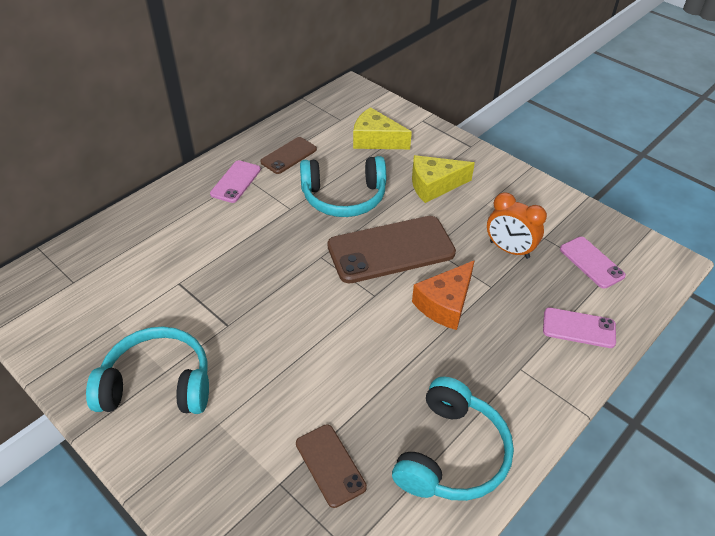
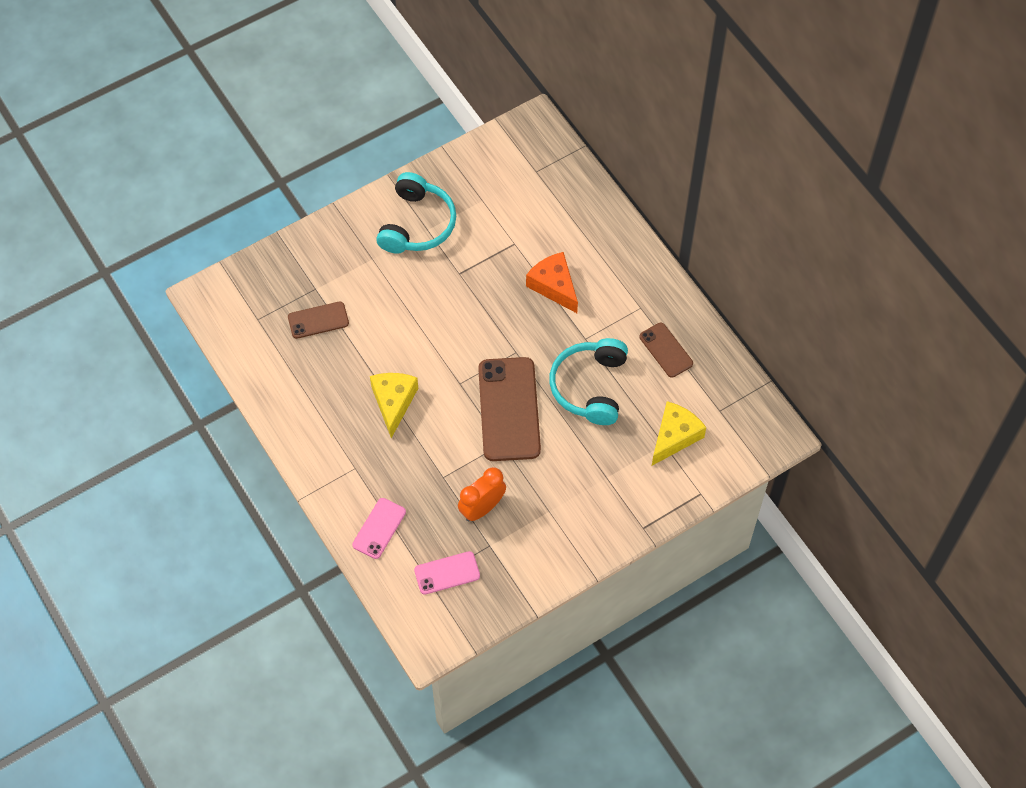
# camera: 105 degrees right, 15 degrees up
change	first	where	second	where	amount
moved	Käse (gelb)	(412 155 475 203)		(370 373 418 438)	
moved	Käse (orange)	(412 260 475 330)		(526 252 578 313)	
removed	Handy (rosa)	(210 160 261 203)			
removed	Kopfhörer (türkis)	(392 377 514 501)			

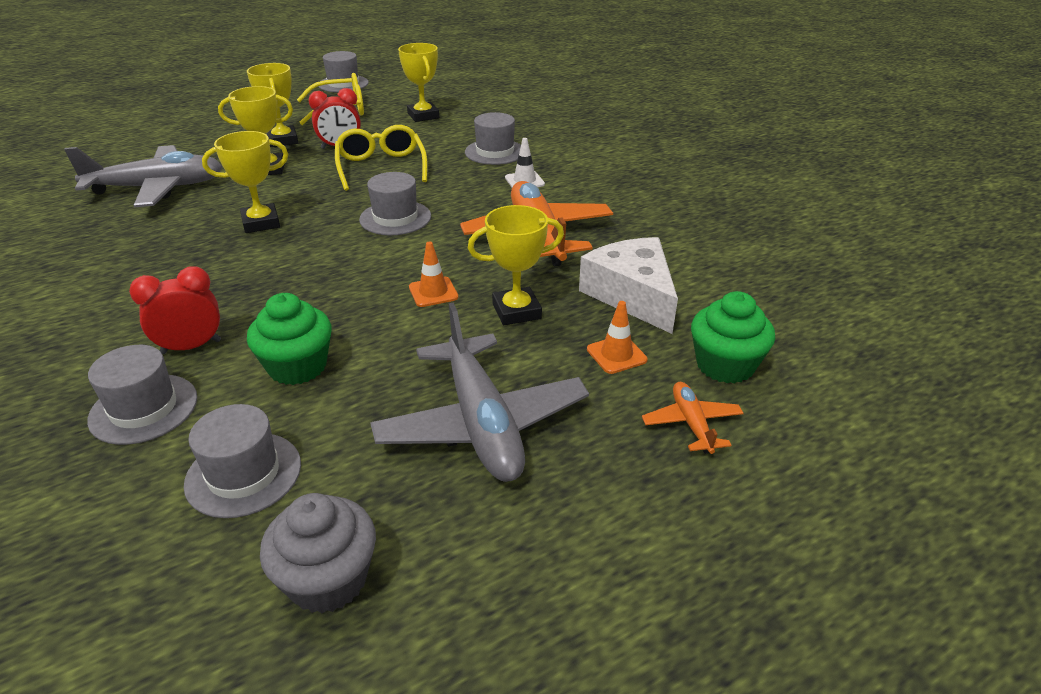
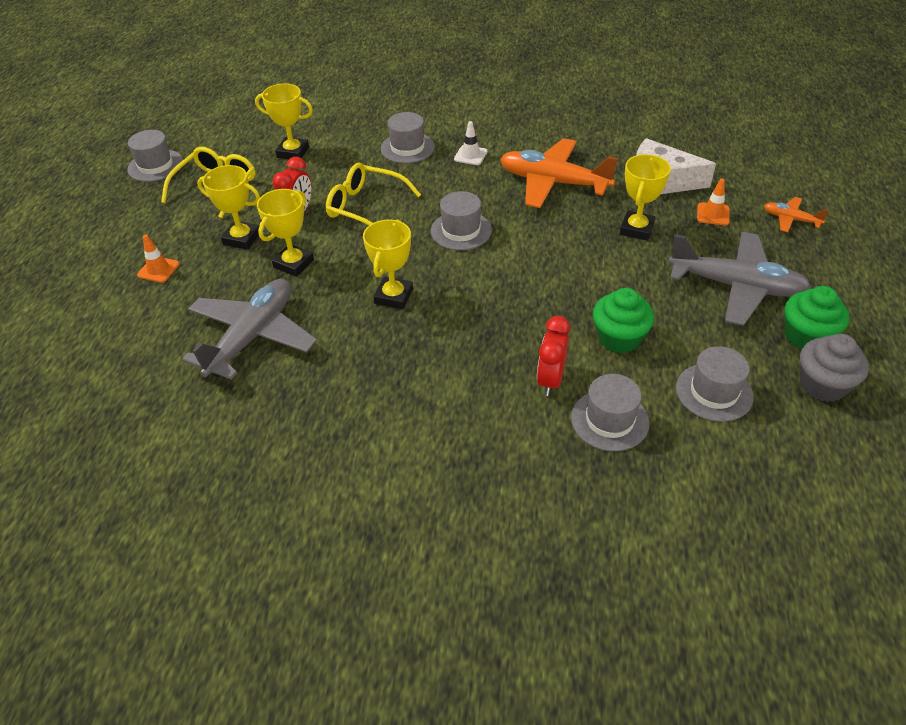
# camera: 50 degrees left, 10 degrees up
change	first	where	second	where	amount
moved	Leitkegel (orange)	(409 241 458 307)		(137 235 180 283)	
moved	Muffin (grün)	(691 291 775 383)		(785 286 850 350)	

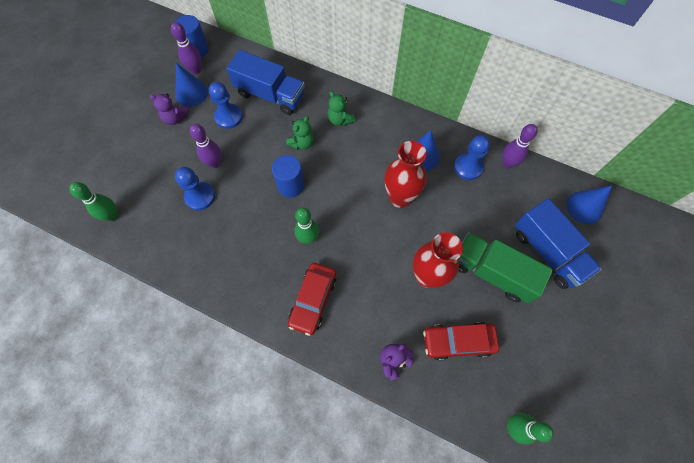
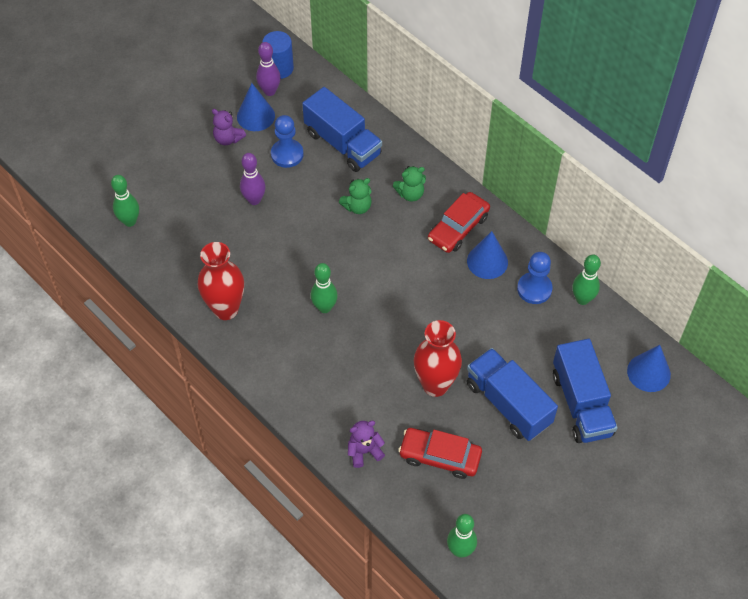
# camera: 20 degrees right, 10 degrees down
change	first	where	second	where	amount
moved	Vase (rot)	(384 141 427 208)		(198 242 244 320)	
turned	Teddybär (grün)	(327 91 355 126)		(393 166 426 202)	90 degrees counterclockwise
moved	Auto (rot)	(288 263 336 336)		(428 192 490 253)	
recoloured	Lastwagen (grün)	(458 232 553 303)	Lastwagen (blau)	(467 348 558 441)	
recoloured	Bowlingkegel (lila)	(502 124 538 168)	Bowlingkegel (grün)	(572 255 601 305)	
removed	Bauer (blau)	(175 167 215 210)			
removed	Vollzylinder (blau)	(272 155 305 197)			

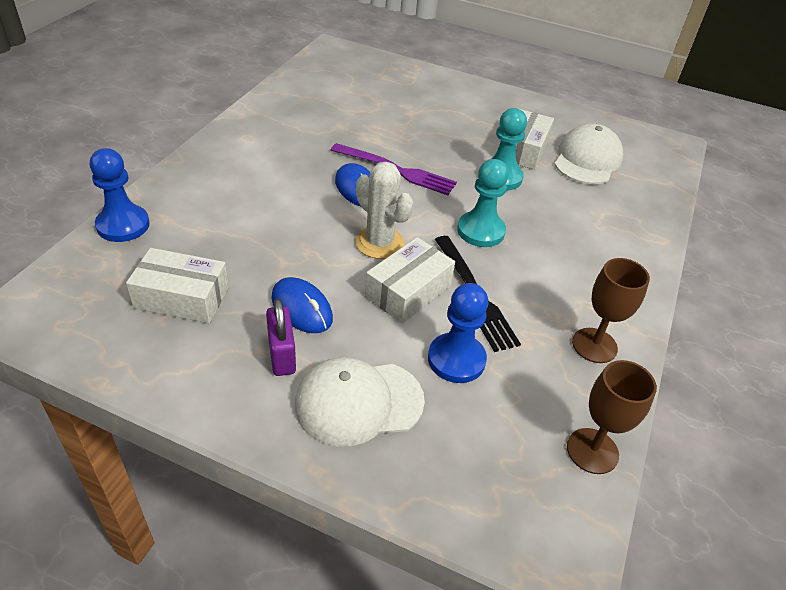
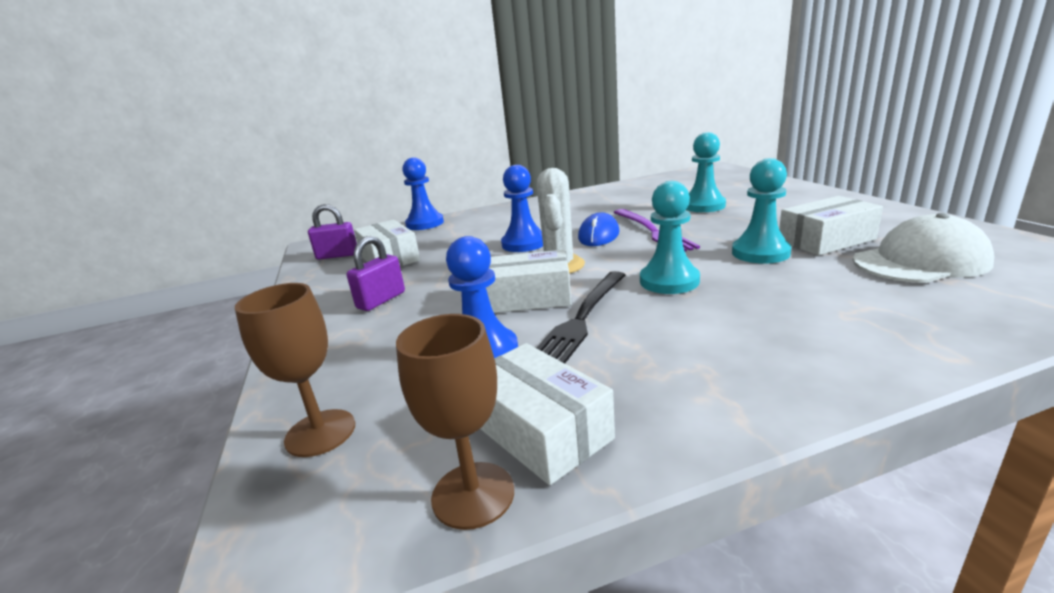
# camera: 55 degrees right, 20 degrees down
change	first	where	second	where	amount
moved	Kelch (braun)	(572 258 650 363)		(235 283 355 457)	
added			Vorhängeschloss (lila)	(308 204 357 260)	
added			Schachtel (weiß)	(480 343 615 485)	
added			Bauer (blau)	(501 165 543 252)	
added			Bauer (türkis)	(686 132 726 212)	
removed	Computermaus (blau)	(271 277 333 333)			
removed	Kappe (weiß)	(295 357 425 446)			

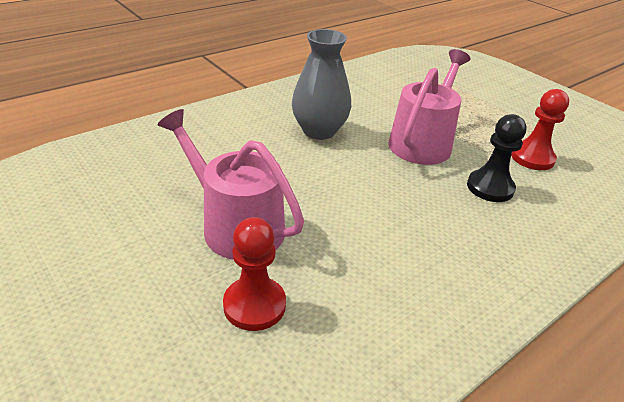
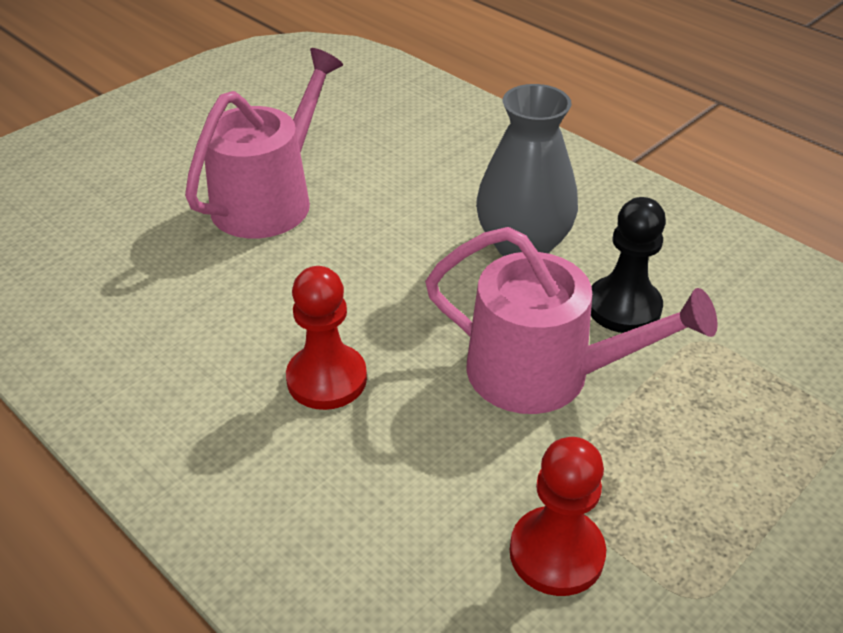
# camera: 85 degrees right, 5 degrees up
change	first	where	second	where	amount
moved	Bauer (rot)	(223 217 286 331)		(286 266 367 410)	
moved	Bauer (schwarz)	(467 114 526 202)		(591 197 666 333)	

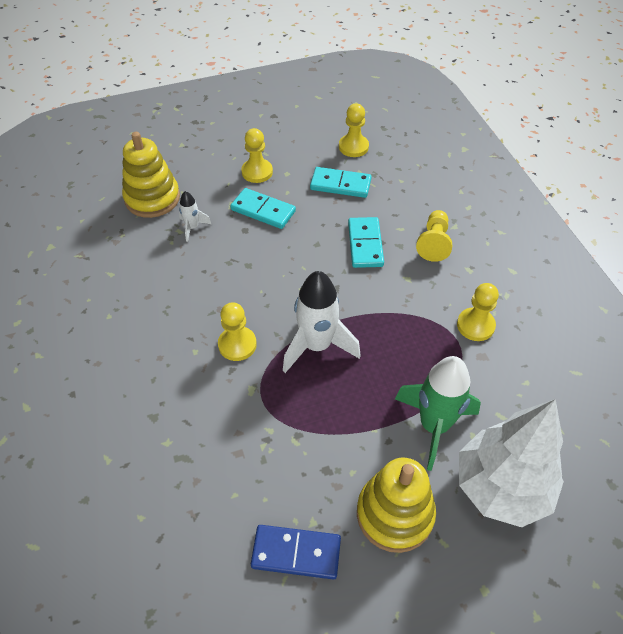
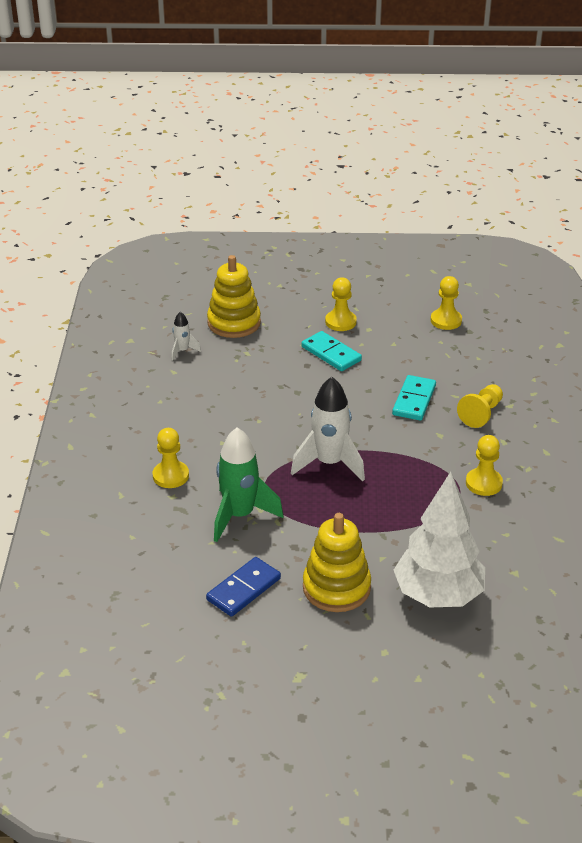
# camera: 20 degrees right, 15 degrees down
change	first	where	second	where	amount
moved	Bauer (gelb)	(218 302 257 361)		(153 428 189 488)	
moved	Rakete (weiß)	(179 191 211 242)		(172 312 201 361)	
turned	Dominostein (blau)	(251 525 341 580)		(206 557 281 617)	75 degrees counterclockwise
moved	Rakete (grün)	(395 356 481 471)		(214 427 283 542)	
removed	Dominostein (türkis)	(310 167 371 198)			

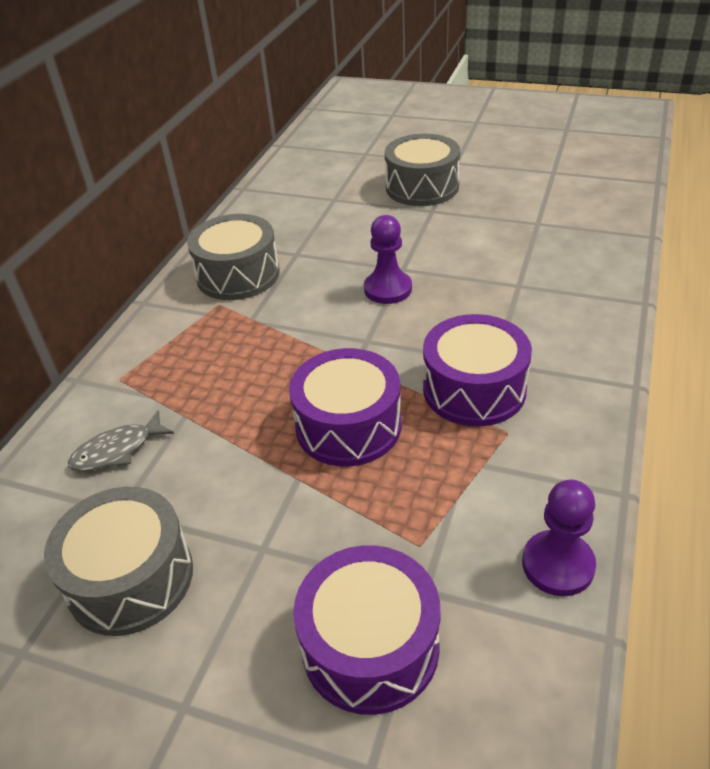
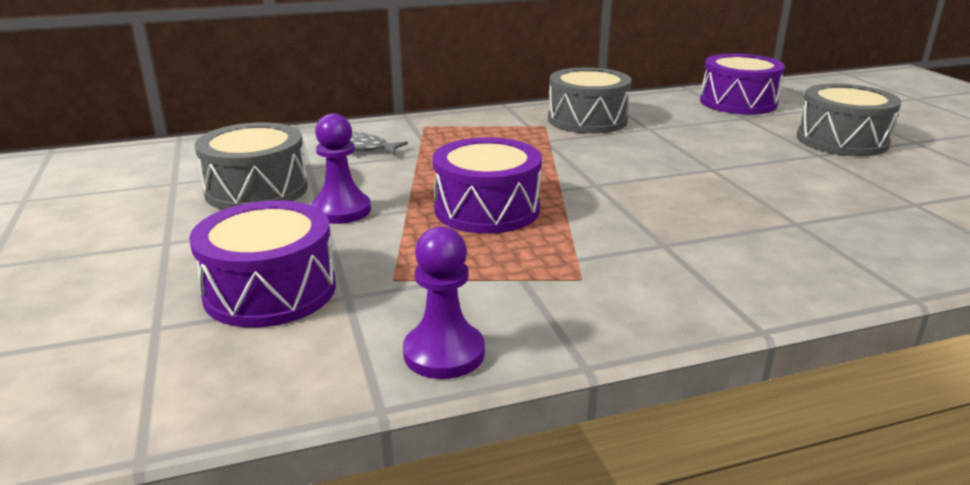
# camera: 50 degrees right, 15 degrees down
change	first	where	second	where	amount
moved	Bauer (lila)	(364 215 412 304)		(311 113 371 224)	
moved	Trommel (lila)	(423 314 532 426)		(700 54 785 115)	

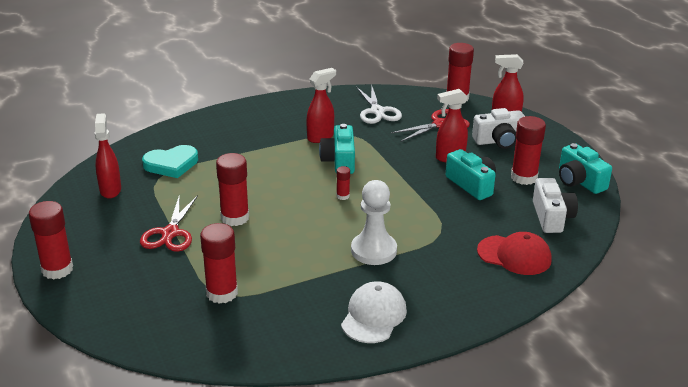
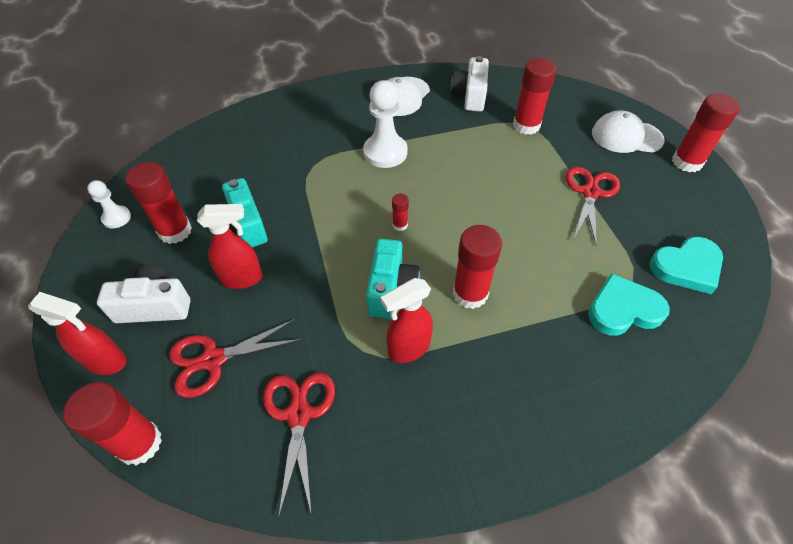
# camera: 170 degrees left, 20 degrees up
change	first	where	second	where	amount
replaced	Kamera (türkis)	(559 143 612 194)	Bauer (weiß)	(87 180 131 228)	
recoloured	Schere (weiß)	(356 84 402 124)	Schere (rot)	(263 372 335 518)	
moved	Kamera (weiß)	(533 178 578 233)		(451 56 489 112)	
moved	Klebestift (rot)	(216 153 249 226)		(453 225 502 309)	
added			Kappe (weiß)	(592 111 664 153)	
replaced	Sprühflasche (rot)	(95 113 121 198)	Herz (türkis)	(649 237 723 294)	
removed	Kappe (rot)	(477 232 552 275)			

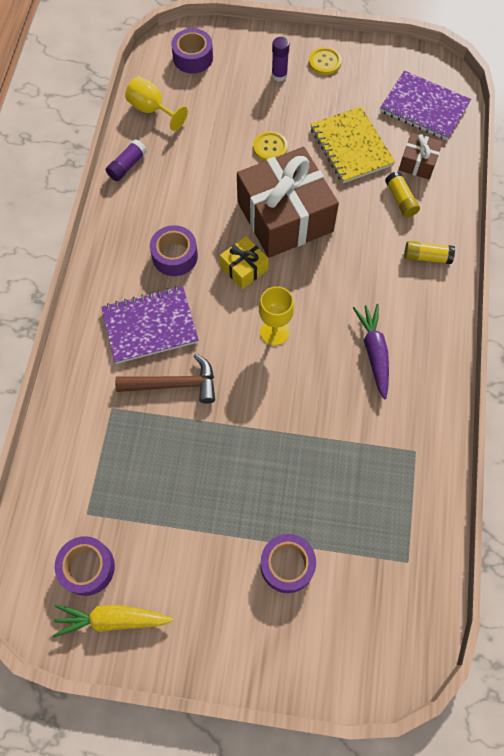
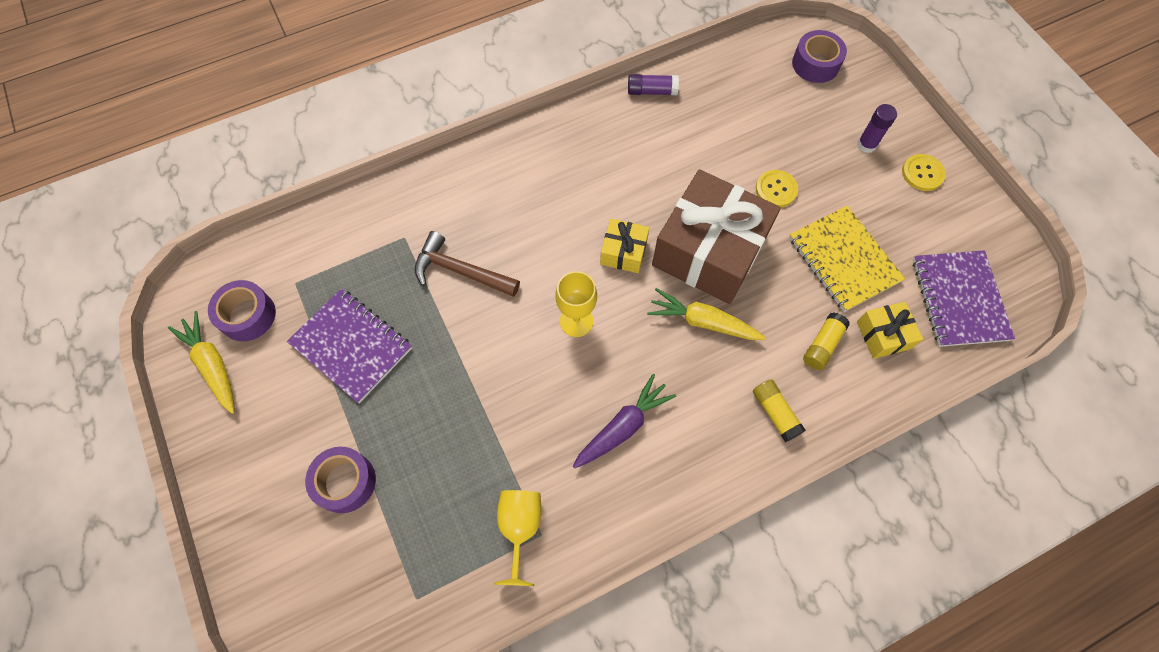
# camera: 55 degrees right, 0 degrees up
change	first	where	second	where	amount
moved	Notizbuch (lila)	(101 286 199 364)		(287 289 412 403)	
turned	Hammer (braun)	(115 354 215 404)		(414 231 520 297)	150 degrees clockwise
moved	Kelch (gelb)	(125 77 188 131)		(494 490 542 586)	
added			Karotte (gelb)	(647 288 766 340)	
turned	Notizbuch (gelb)	(311 106 395 183)		(789 206 905 312)	60 degrees counterclockwise
recoloured	Geschenk (braun)	(399 133 443 180)	Geschenk (gelb)	(857 302 923 359)	
removed	Klebeband (lila)	(150 225 198 276)			

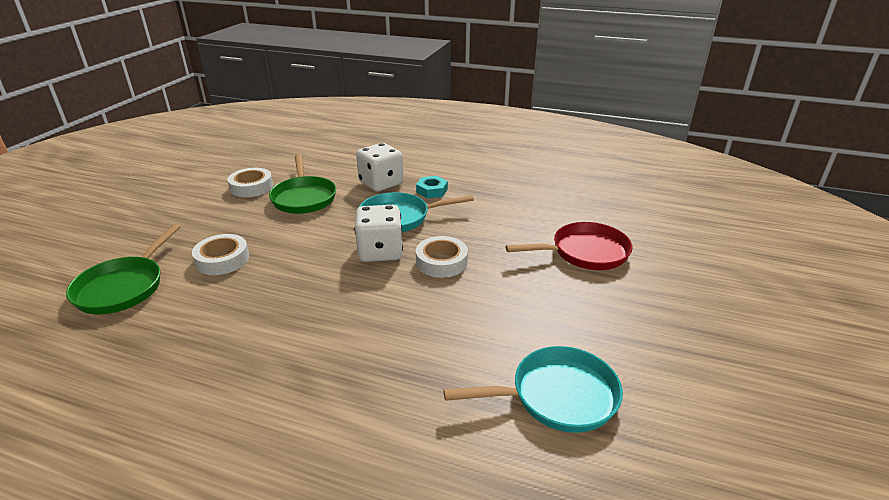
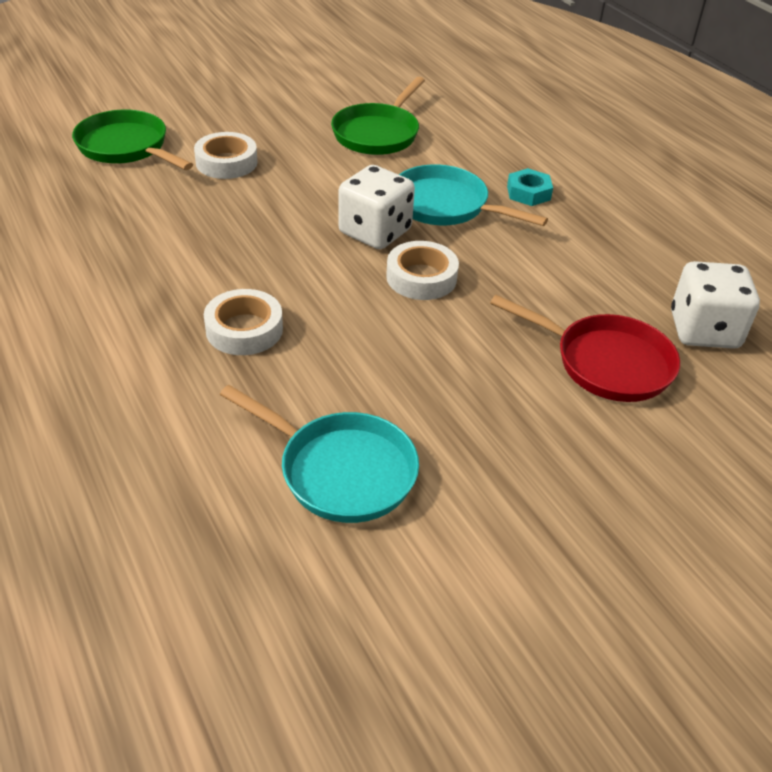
# camera: 40 degrees right, 10 degrees up
change	first	where	second	where	amount
turned	Pfanne (grün)	(66 224 181 314)		(72 110 193 170)	75 degrees clockwise
moved	Klebeband (weiß)	(227 168 273 197)		(204 289 283 355)	
moved	Spielwürfel (weiß)	(356 143 404 191)		(671 261 760 349)	

